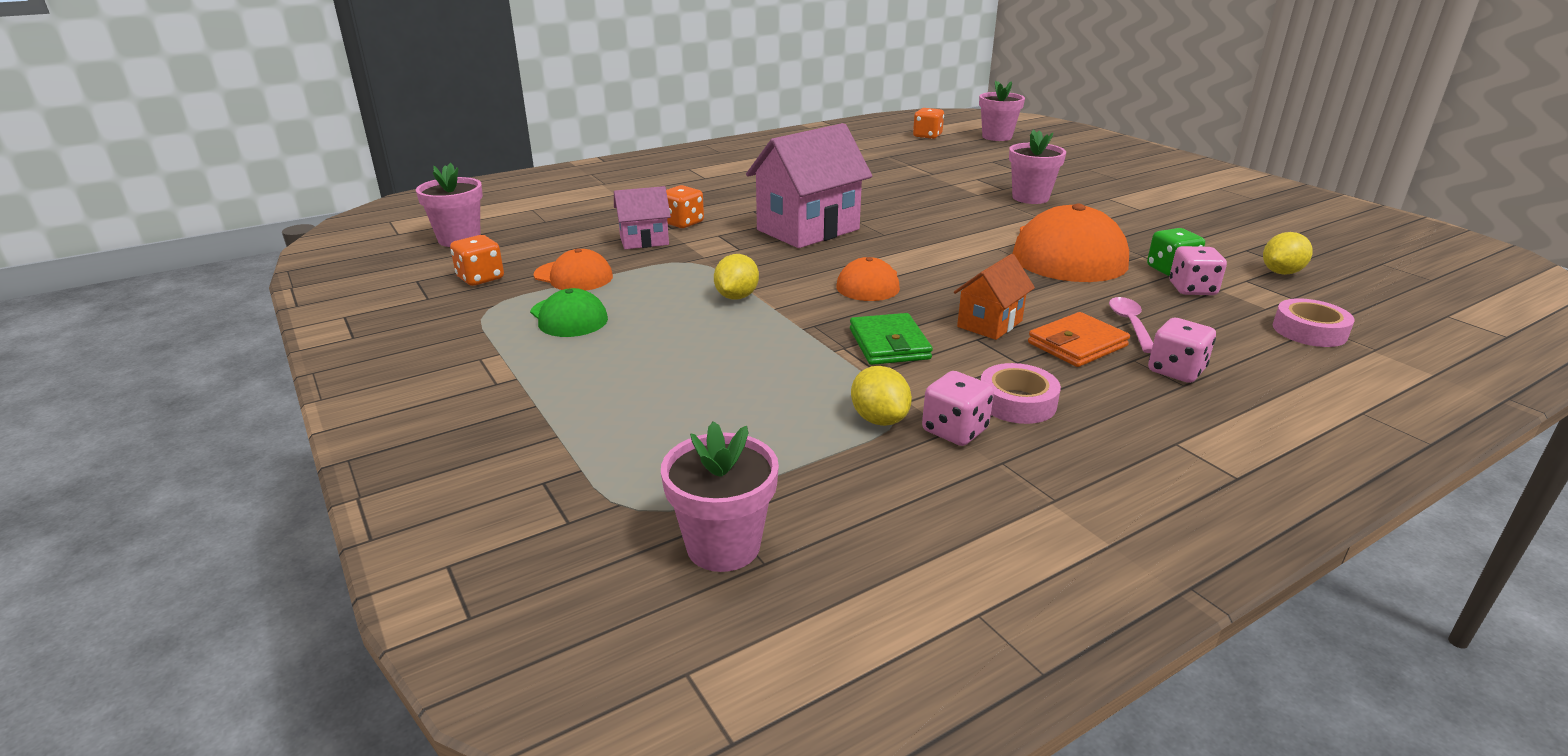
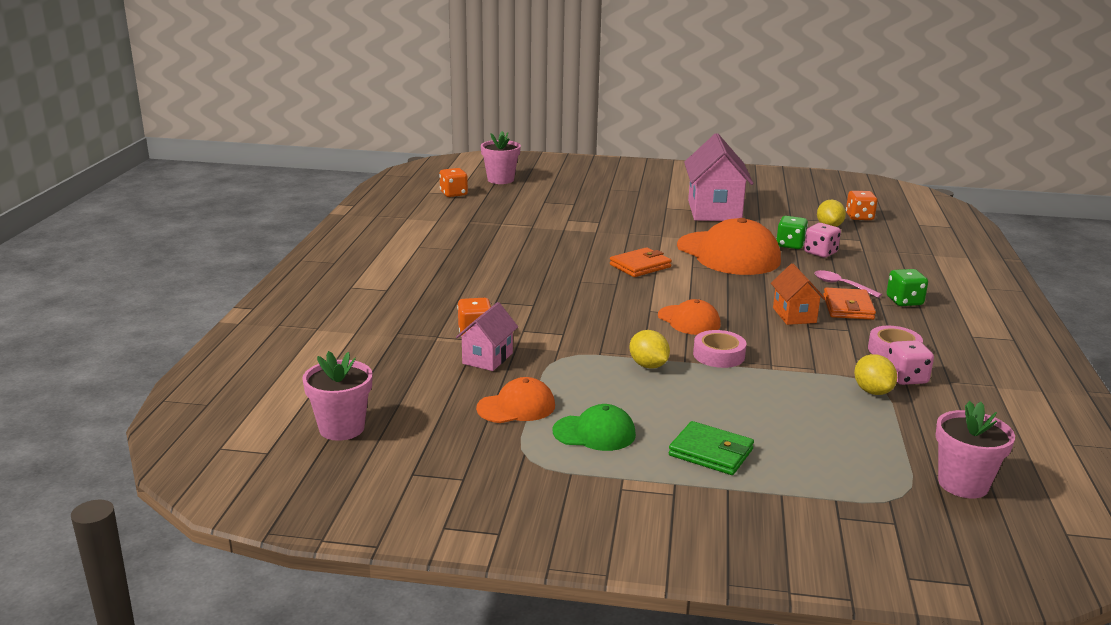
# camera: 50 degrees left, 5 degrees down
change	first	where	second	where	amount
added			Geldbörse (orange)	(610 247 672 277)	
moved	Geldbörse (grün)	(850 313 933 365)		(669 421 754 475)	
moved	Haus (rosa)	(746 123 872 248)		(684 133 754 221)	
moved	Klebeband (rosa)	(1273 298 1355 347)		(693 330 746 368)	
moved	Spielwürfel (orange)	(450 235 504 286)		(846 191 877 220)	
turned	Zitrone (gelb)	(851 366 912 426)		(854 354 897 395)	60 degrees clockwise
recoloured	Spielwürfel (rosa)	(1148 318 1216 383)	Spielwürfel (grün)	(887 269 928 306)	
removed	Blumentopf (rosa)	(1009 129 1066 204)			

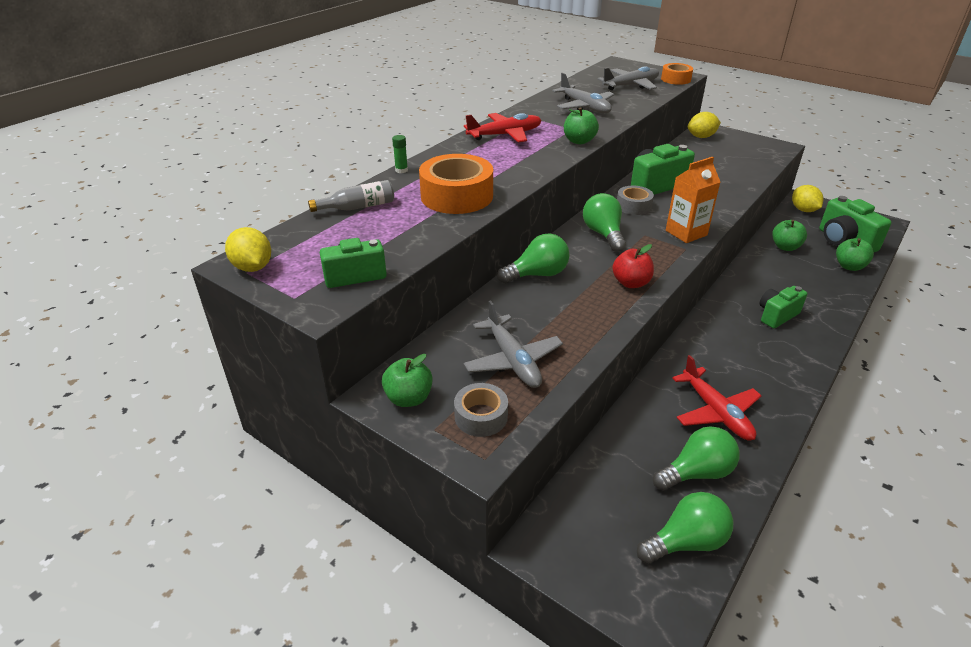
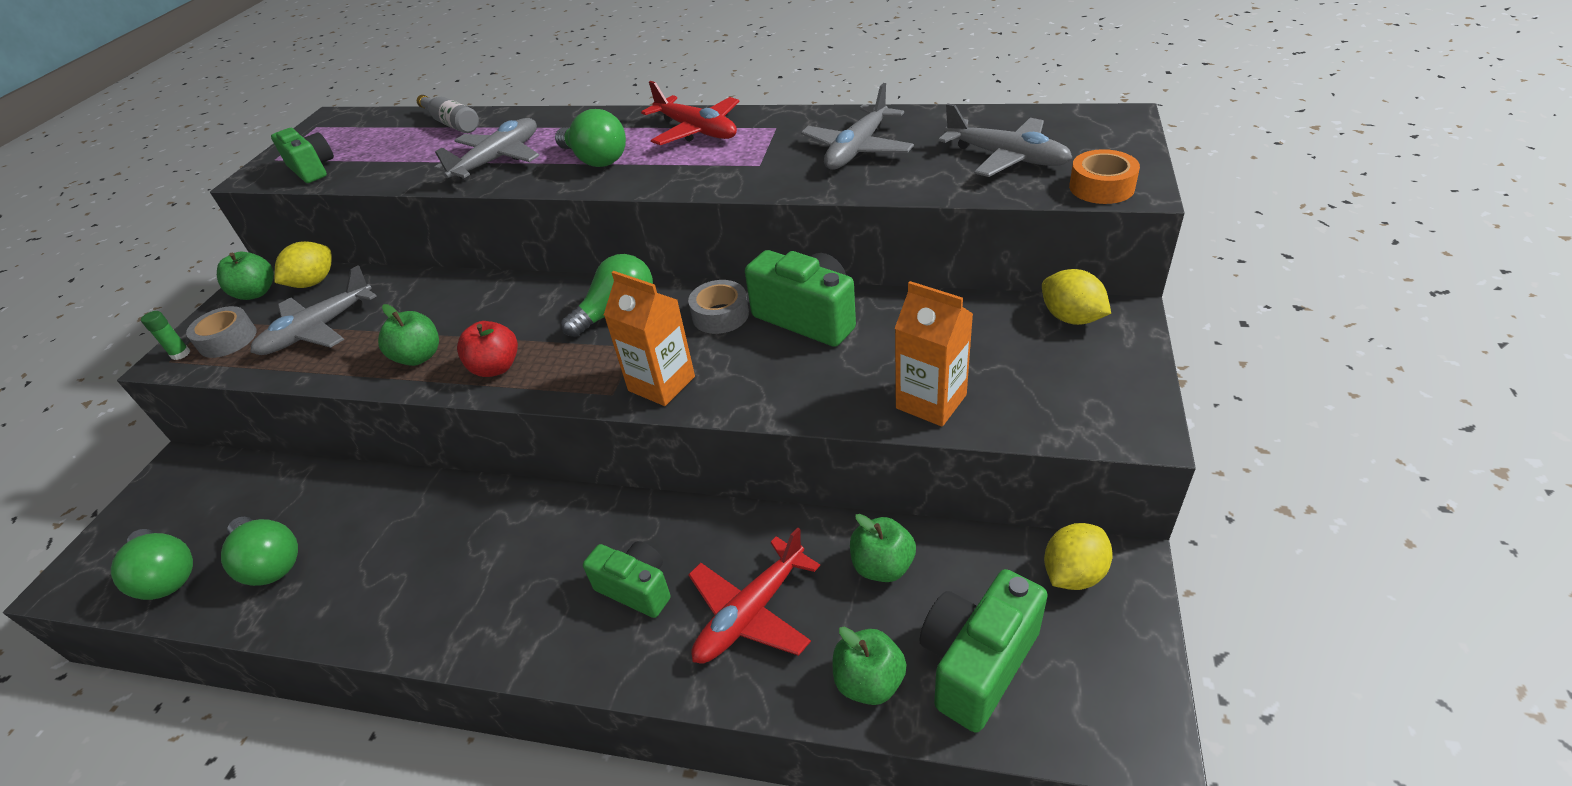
# camera: 70 degrees right, 5 degrees up
change	first	where	second	where	amount
moved	Klebestift (grün)	(392 135 408 173)		(141 311 190 360)	
moved	Zitrone (gelb)	(225 227 271 272)		(274 241 331 288)	
moved	Apfel (grün)	(564 107 599 144)		(378 304 439 366)	
replaced	Klebeband (orange)	(419 154 493 214)	Flugzeug (grau)	(434 118 539 180)	
moved	Glühbirne (grün)	(497 233 569 284)		(555 109 626 167)	
moved	Flugzeug (rot)	(672 355 761 441)		(688 527 820 663)	
added			Getränkekarton (orange)	(894 281 973 427)	

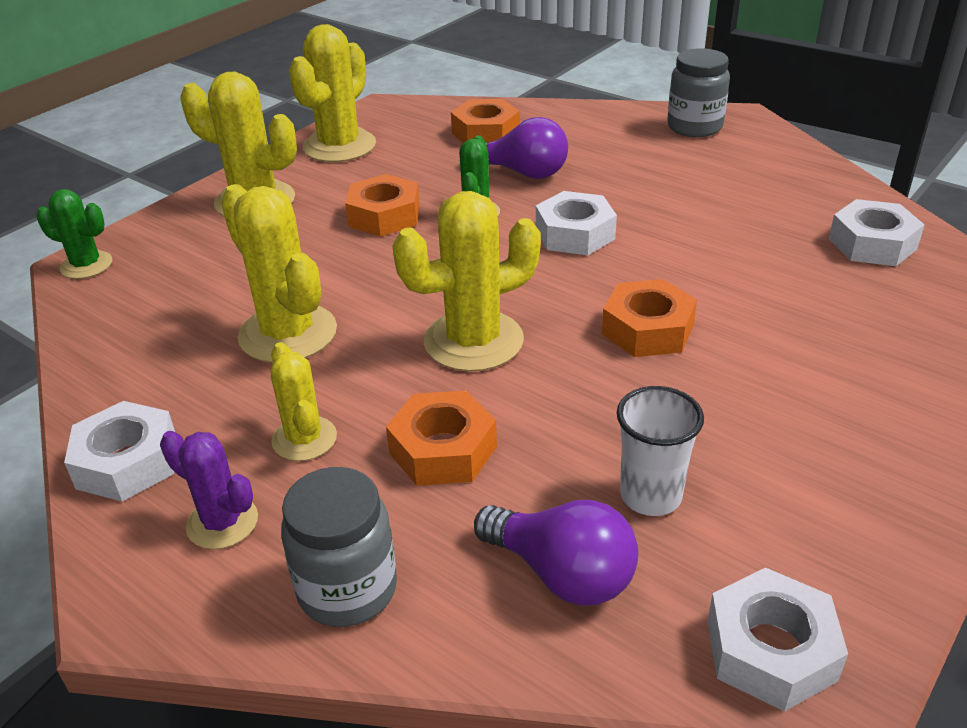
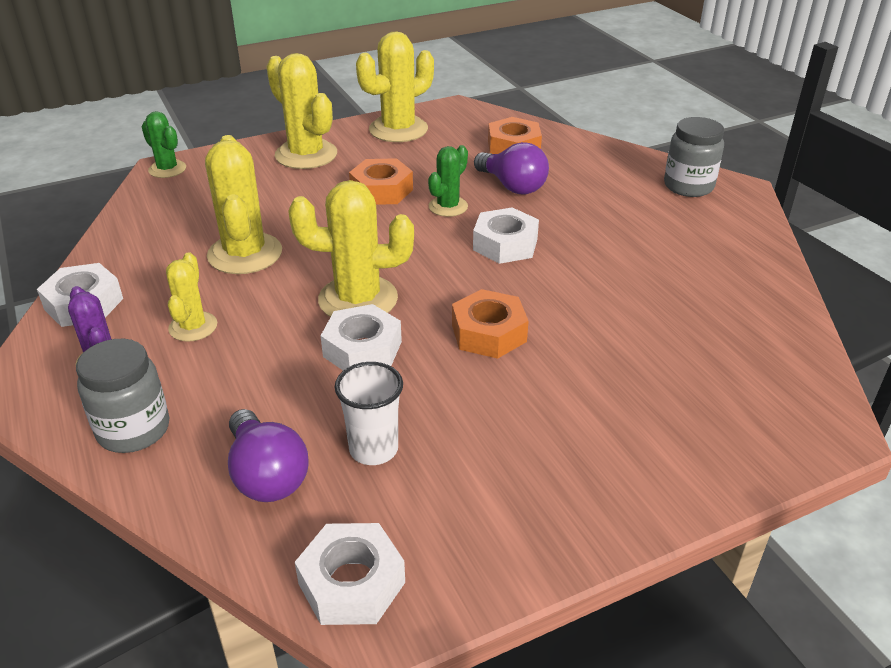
# camera: 25 degrees right, 0 degrees up
change	first	where	second	where	amount
moved	Sechskantmutter (weiß)	(829 199 925 266)		(321 304 402 371)	
removed	Sechskantmutter (orange)	(386 390 497 486)			

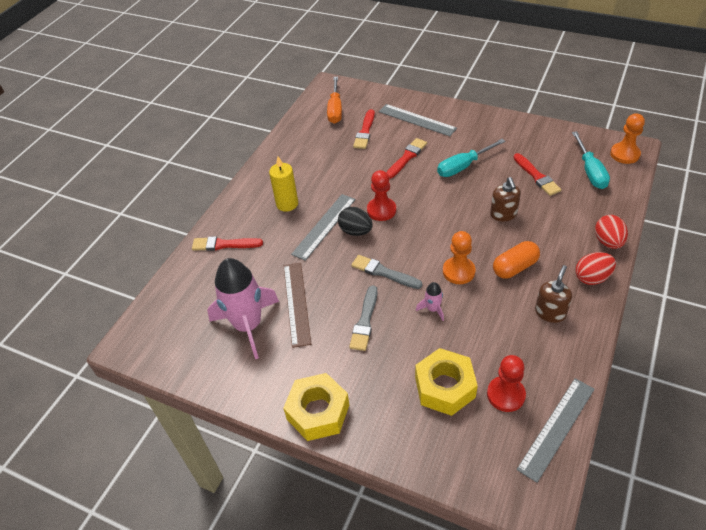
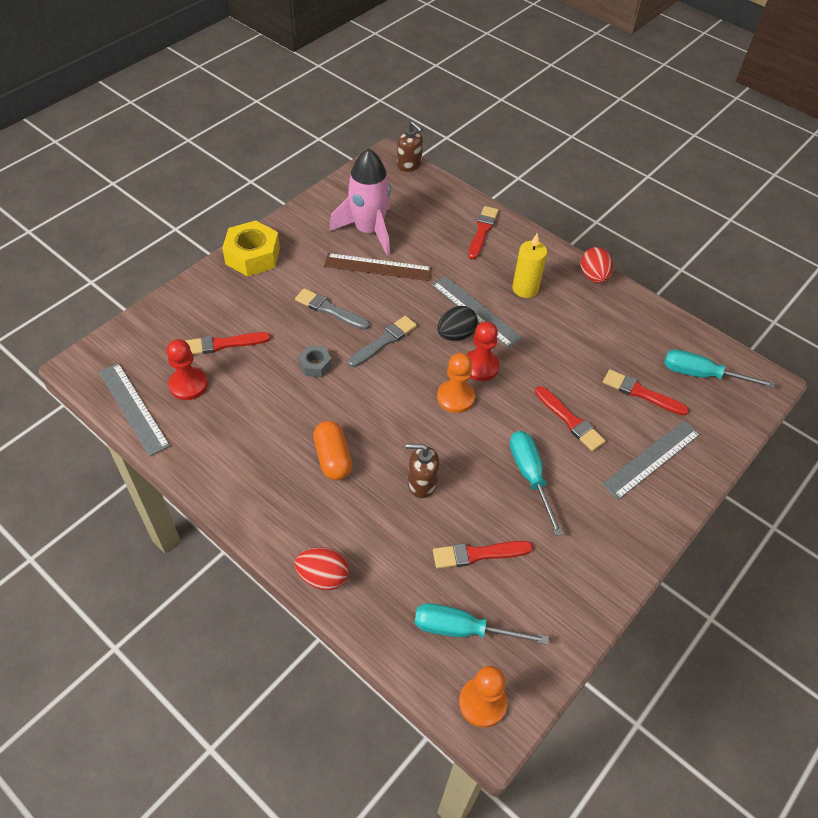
# camera: 100 degrees right, 5 degrees up
change	first	where	second	where	amount
replaced	Sechskantmutter (gelb)	(415 348 478 416)	Pinsel (rot)	(185 332 271 355)	
replaced	Rakete (rosa)	(416 282 444 321)	Sechskantmutter (grau)	(298 346 332 377)	
moved	Seifenspender (braun)	(535 265 572 323)		(397 121 423 172)	
moved	Bauer (orange)	(443 231 476 284)		(437 353 475 413)	
moved	Ei (rot)	(575 252 616 285)		(581 247 613 283)	
recoloured	Schraubenzieher (orange)	(327 77 342 124)	Schraubenzieher (türkis)	(664 349 775 388)	

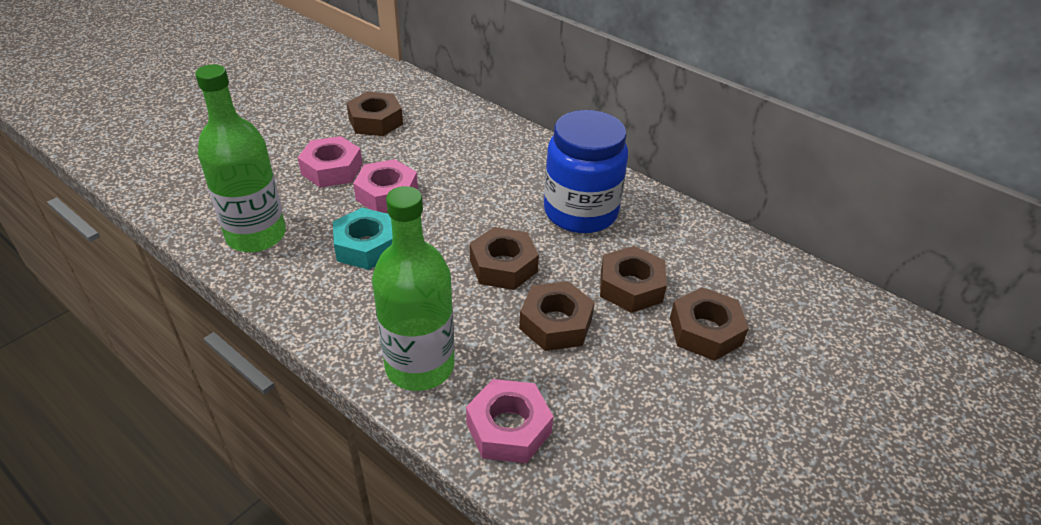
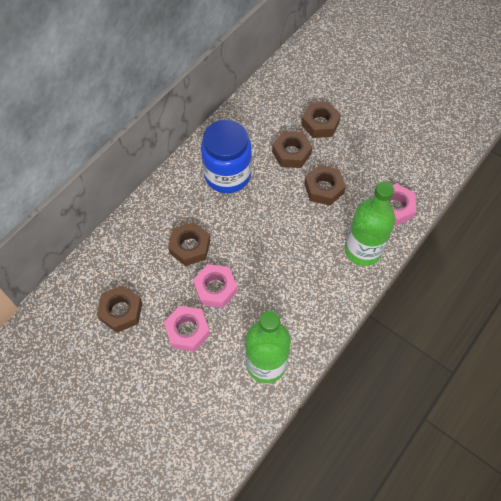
# camera: 90 degrees left, 20 degrees up
change	first	where	second	where	amount
moved	Sechskantmutter (braun)	(470 227 539 290)		(168 222 210 266)	
removed	Sechskantmutter (türkis)	(333 208 392 270)			

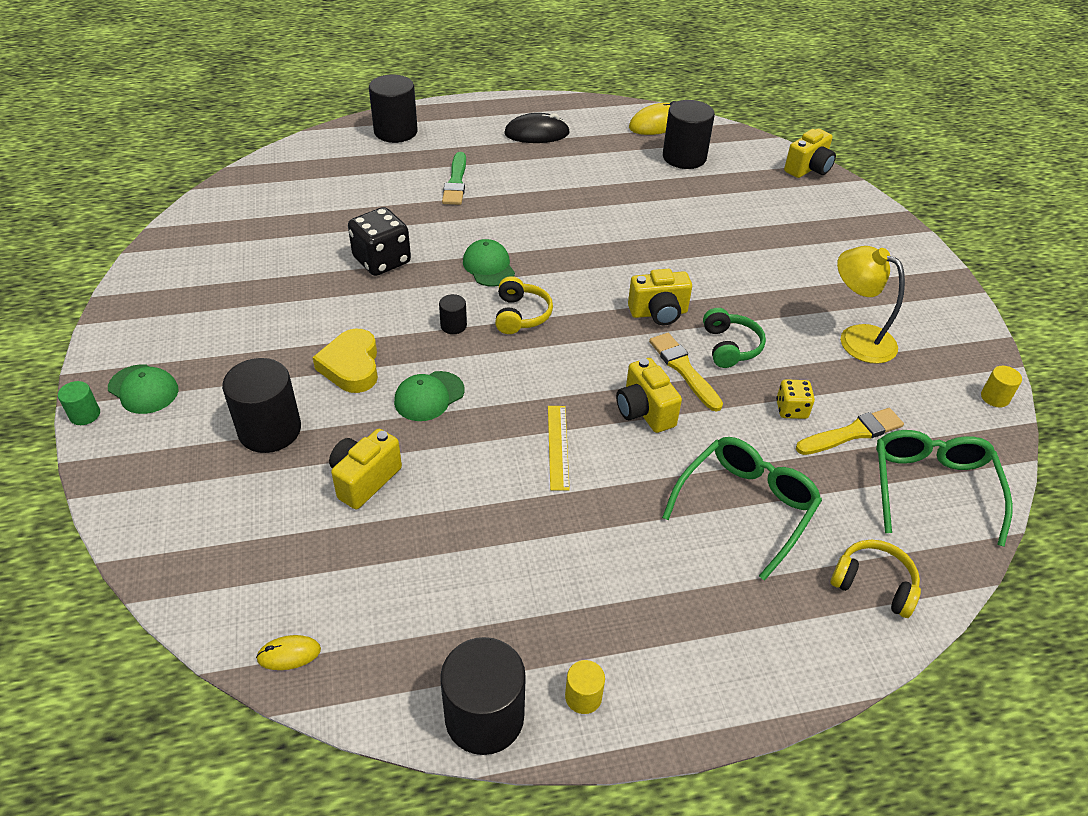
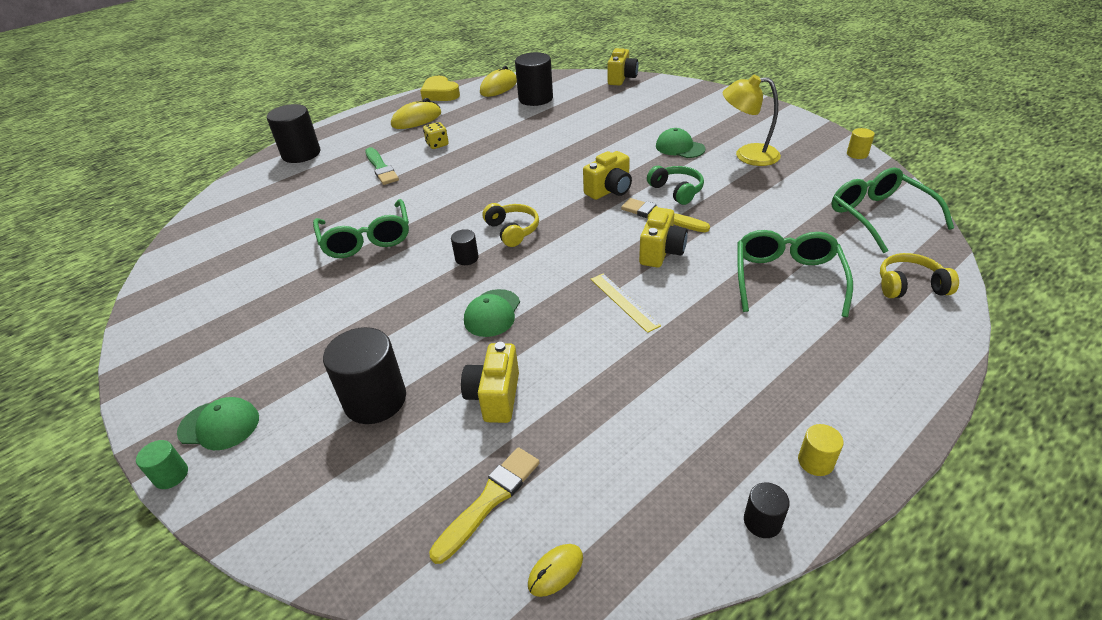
# camera: 25 degrees left, 5 degrees down
change	first	where	second	where	amount
replaced	Spielwürfel (schwarz)	(348 207 411 276)	Brille (grün)	(313 199 409 258)	
recoloured	Computermaus (schwarz)	(504 113 570 143)	Computermaus (gelb)	(391 98 441 129)	
moved	Herz (gelb)	(312 329 378 393)		(420 76 460 101)	
moved	Spielwürfel (gelb)	(776 379 815 419)		(423 122 449 149)	
moved	Pinsel (gelb)	(796 408 904 455)		(429 447 540 564)	
turned	Kamera (gelb)	(616 358 682 433)		(639 207 688 268)	105 degrees counterclockwise
moved	Kappe (grün)	(463 239 515 287)		(656 128 705 158)	
resized	Vollzylinder (schwarz)	(440 637 526 755)		(744 483 790 538)	x0.48

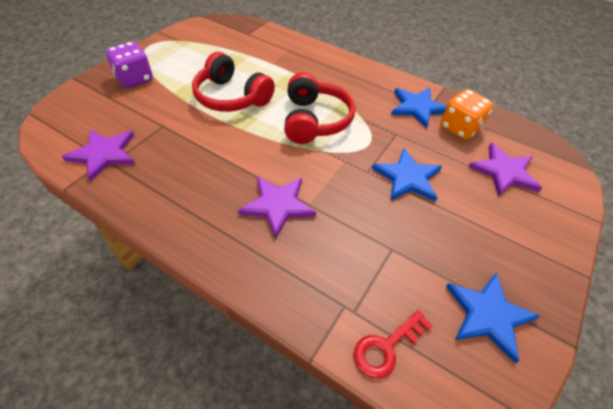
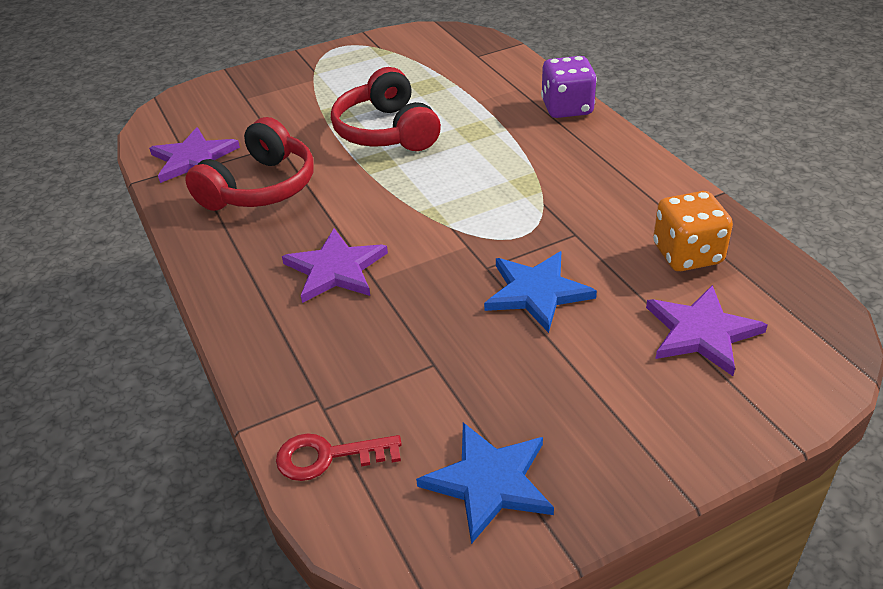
# camera: 35 degrees right, 10 degrees down
change	first	where	second	where	amount
moved	Kopfhörer (rot)	(284 72 355 144)		(185 117 314 211)	
moved	Spielwürfel (lila)	(106 42 153 88)		(541 56 597 118)	
removed	Stern (blau)	(391 87 447 129)			

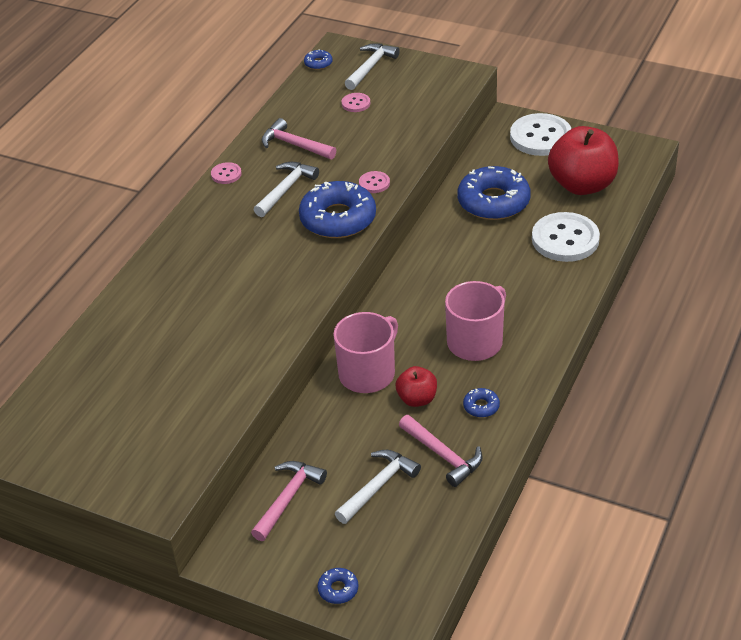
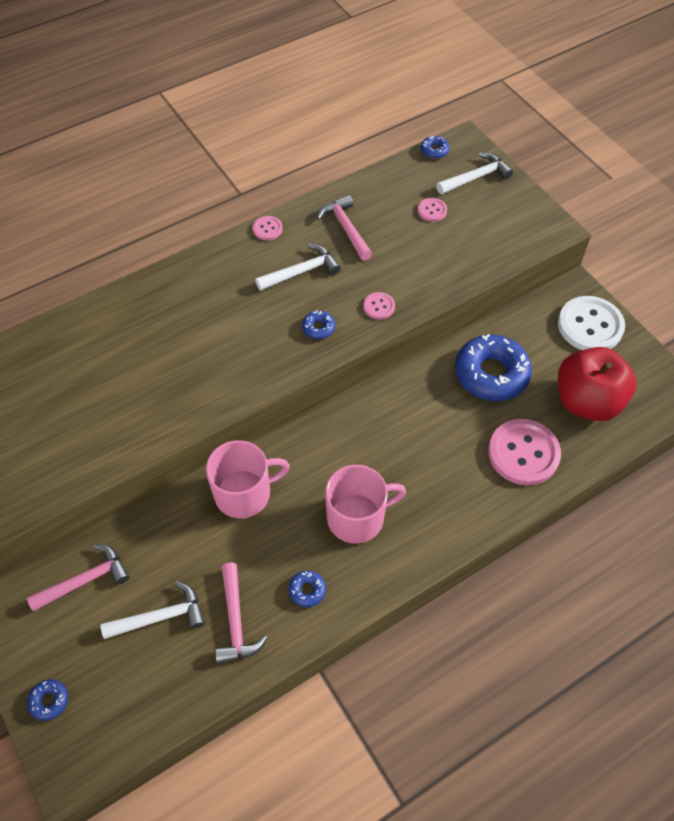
# camera: 30 degrees right, 15 degrees up
change	first	where	second	where	amount
resized	Donut (blau)	(299 181 376 238)		(302 310 335 339)	x0.43
recoloured	Knopf (weiß)	(532 212 600 262)	Knopf (rosa)	(488 419 561 485)	
removed	Apfel (rot)	(396 366 437 407)			

